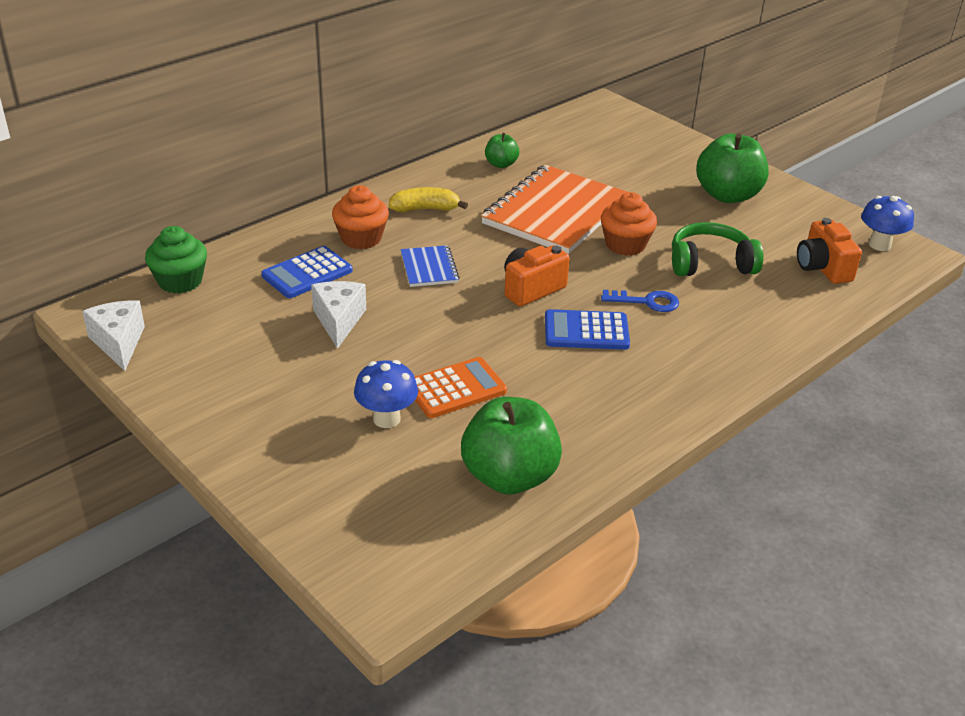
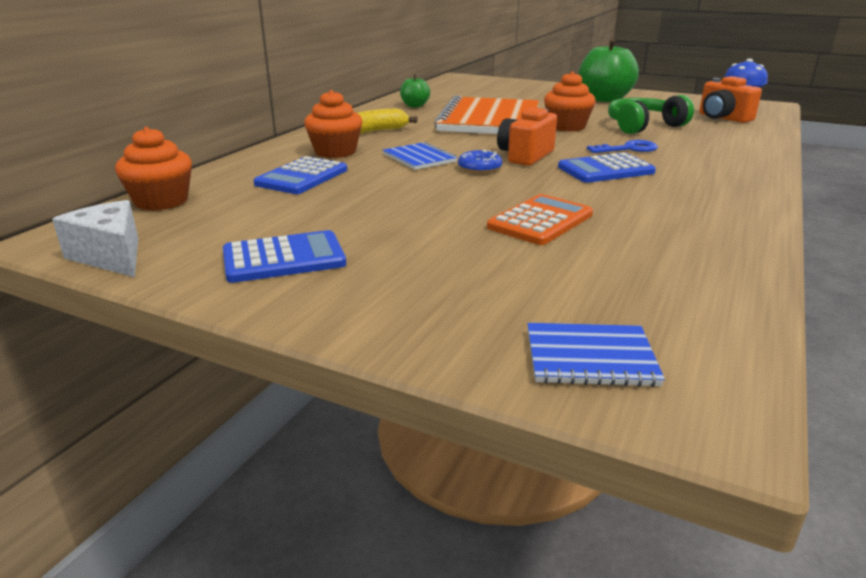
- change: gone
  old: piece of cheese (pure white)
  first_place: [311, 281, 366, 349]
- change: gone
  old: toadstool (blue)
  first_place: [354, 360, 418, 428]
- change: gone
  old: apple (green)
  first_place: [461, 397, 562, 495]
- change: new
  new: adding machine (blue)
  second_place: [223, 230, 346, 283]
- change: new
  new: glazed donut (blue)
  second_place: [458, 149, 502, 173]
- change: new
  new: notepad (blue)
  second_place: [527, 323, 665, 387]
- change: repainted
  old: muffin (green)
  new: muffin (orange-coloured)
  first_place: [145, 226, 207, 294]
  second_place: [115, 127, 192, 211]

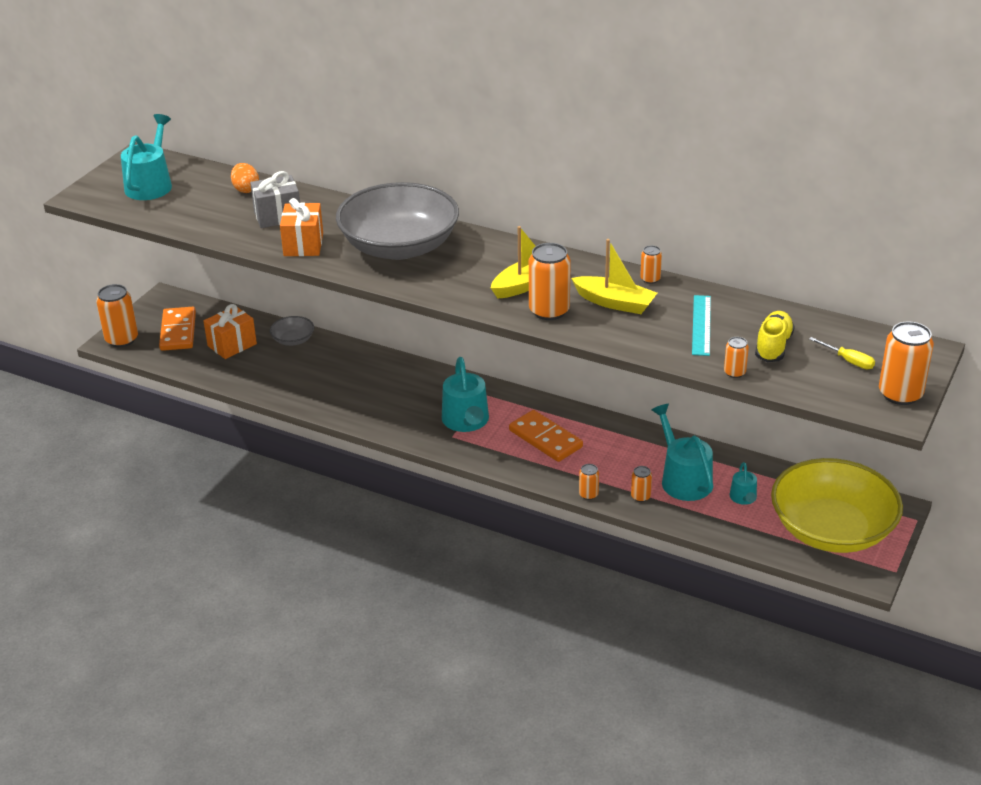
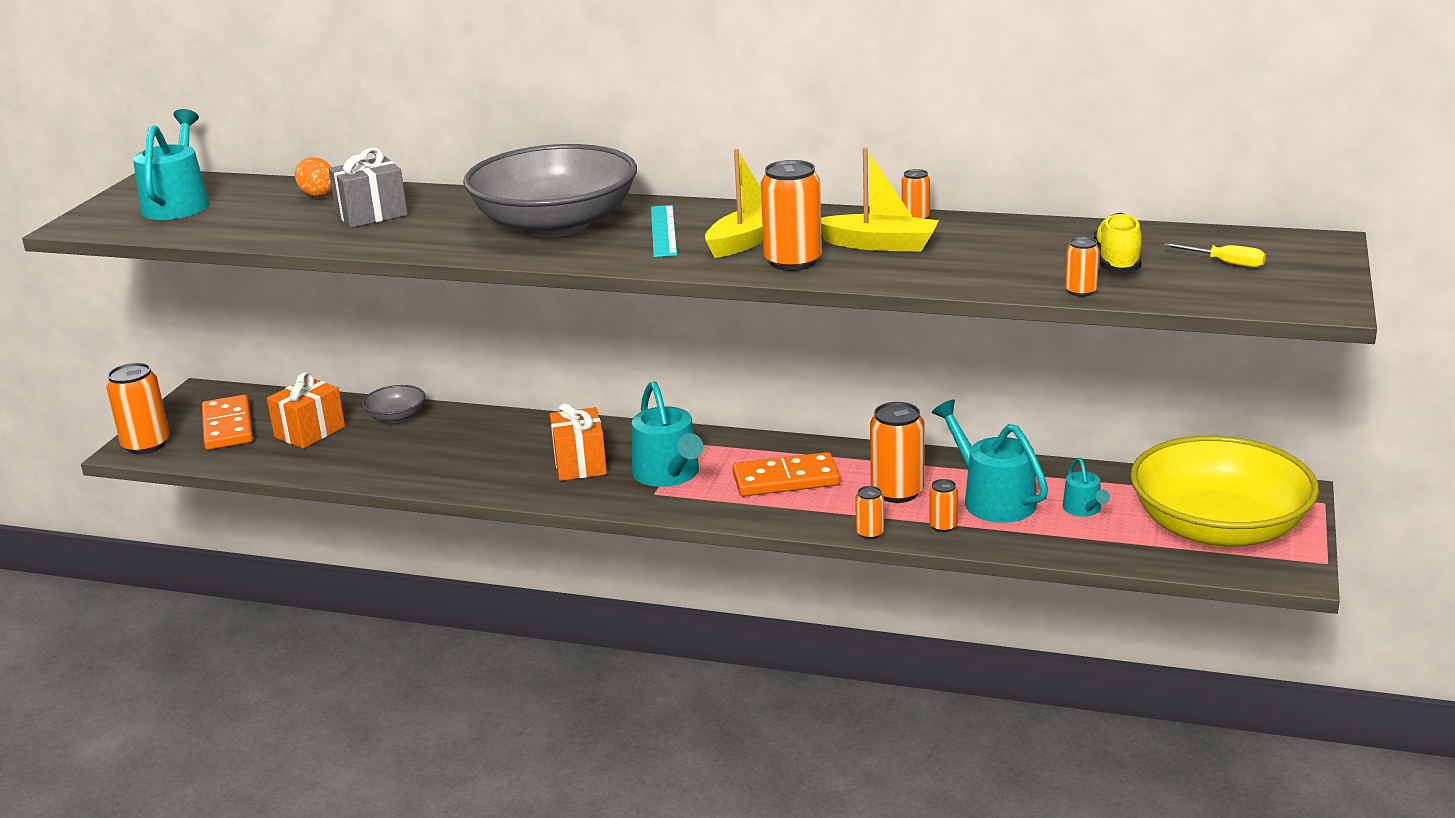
- change: shifted
  old: present (orange-coloured)
  first_place: [280, 198, 323, 256]
  second_place: [550, 403, 607, 481]
- change: shifted
  old: ruler (aqua)
  first_place: [692, 295, 711, 356]
  second_place: [651, 205, 677, 257]
- change: shifted
  old: can (orange-coloured)
  first_place: [879, 321, 934, 405]
  second_place: [870, 402, 925, 503]
- change: rotated
  old: domino (orange-coloured)
  first_place: [509, 410, 583, 462]
  second_place: [732, 452, 840, 497]
  degrees: -45

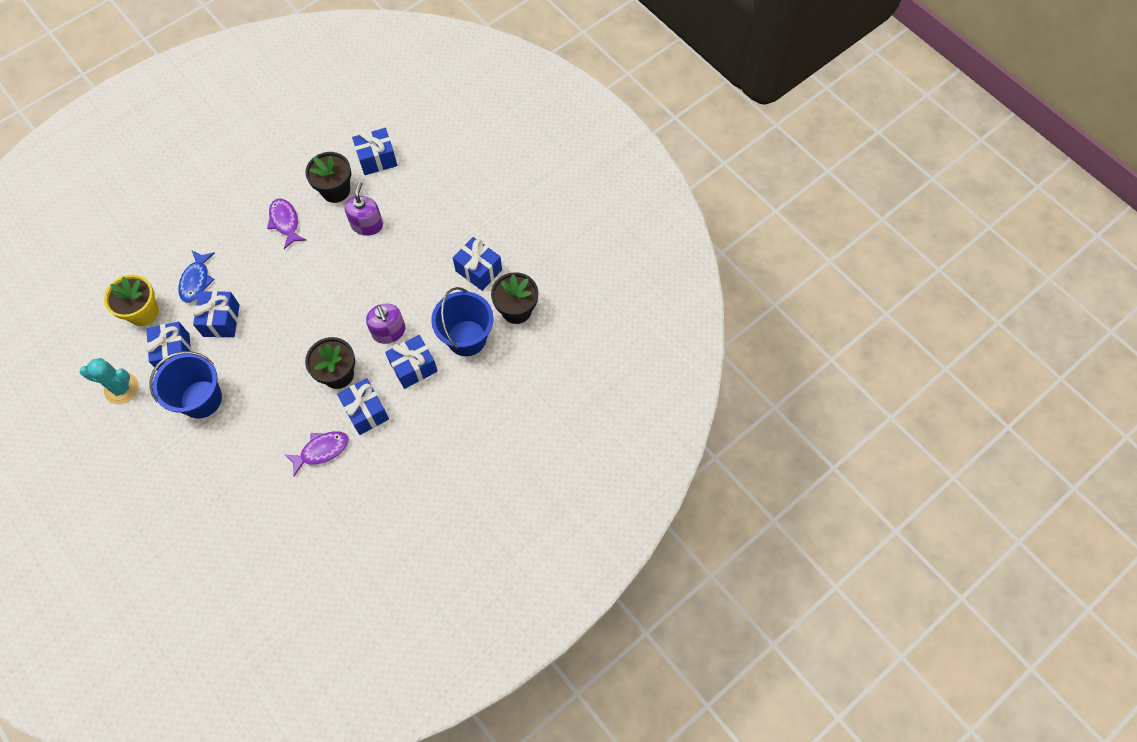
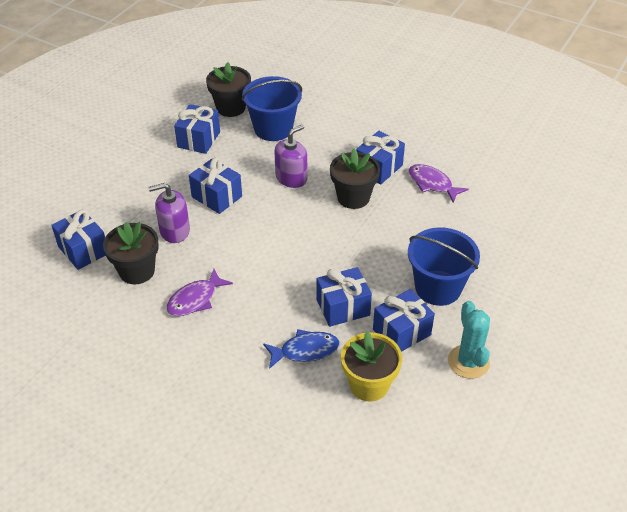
- change: shifted
  old: present (blue)
  first_place: [385, 335, 438, 389]
  second_place: [189, 157, 242, 214]

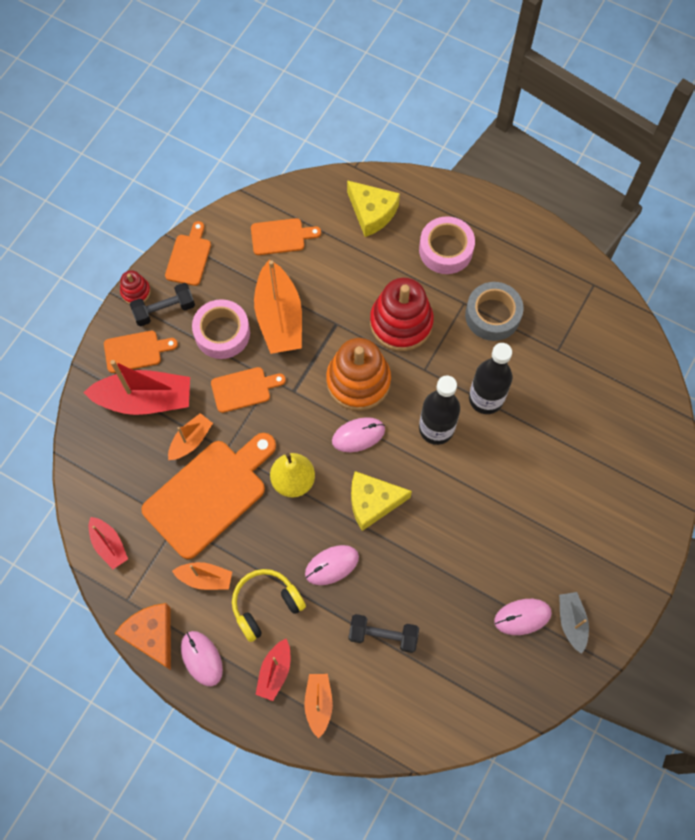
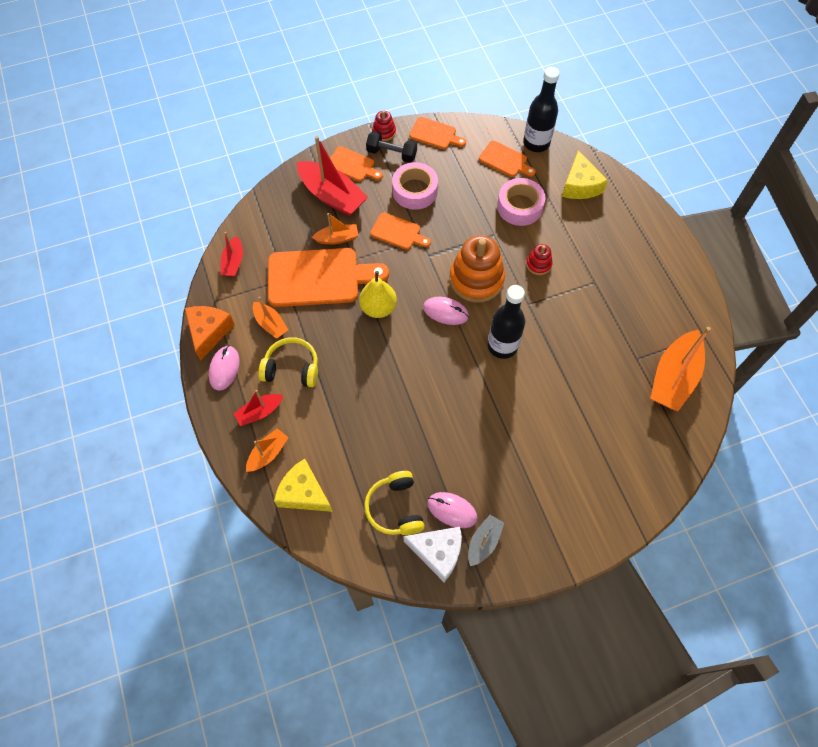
- change: gone
  old: PC mouse (rosy)
  first_place: [305, 545, 359, 585]
- change: gone
  old: hand weight (jet-black)
  first_place: [349, 614, 419, 653]
- change: gone
  old: roll of tape (grey)
  first_place: [465, 282, 524, 341]
- change: new
  new: headset (bright yellow)
  second_place: [364, 471, 425, 535]
- change: new
  new: piece of cheese (pure white)
  second_place: [404, 526, 462, 582]
- change: shifted
  old: boat (orange-coloured)
  first_place: [254, 260, 302, 354]
  second_place: [650, 327, 711, 411]
- change: shifted
  old: piece of cheese (bright yellow)
  first_place: [351, 471, 412, 531]
  second_place: [274, 459, 333, 512]
- change: shifted
  old: roll of tape (rosy)
  first_place: [419, 216, 475, 274]
  second_place: [497, 178, 546, 226]
- change: shifted
  old: bottle (jet-black)
  first_place: [469, 343, 513, 414]
  second_place: [523, 67, 560, 152]
- change: rotated
  old: chopping board (orange-coloured)
  first_place: [165, 221, 211, 286]
  second_place: [409, 117, 466, 149]
  degrees: 60
- change: scaled
  old: stacking toy (red)
  first_place: [370, 278, 434, 351]
  second_place: [526, 244, 553, 275]
  factor: 0.48

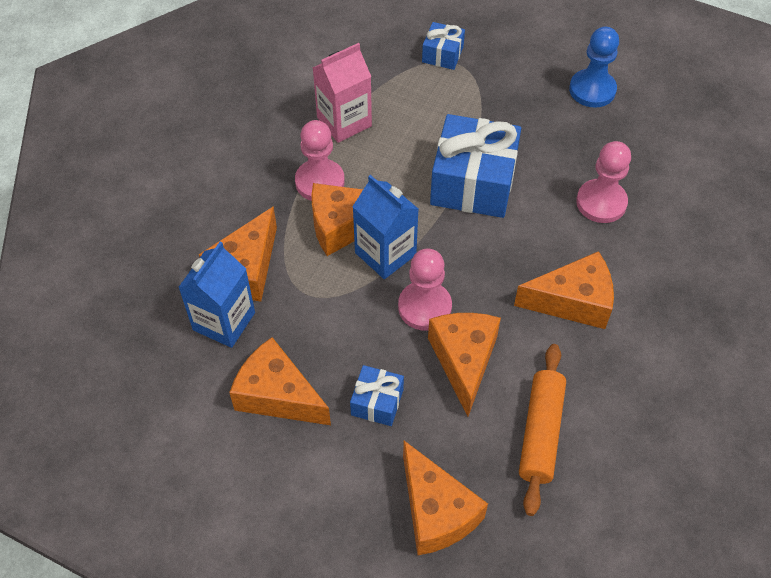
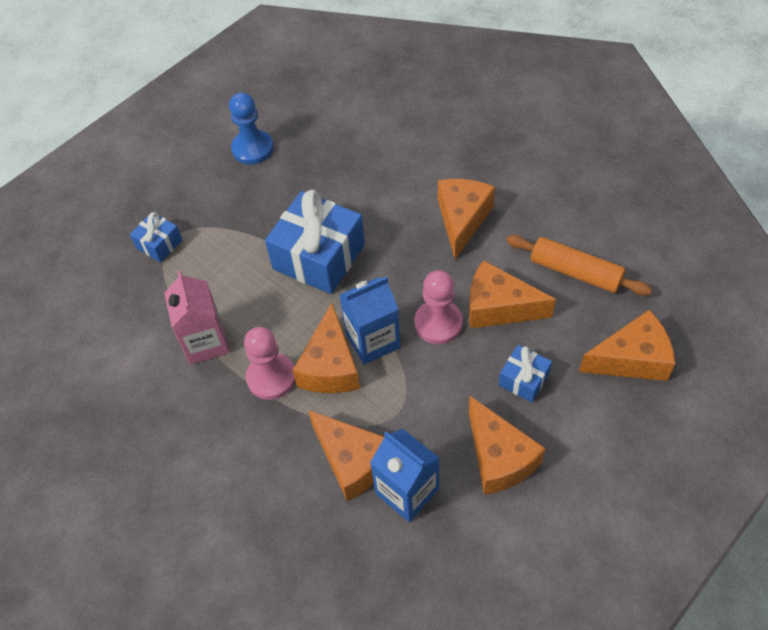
- change: gone
  old: chess pawn (rosy)
  first_place: [576, 141, 631, 223]
- change: rotated
  old: piece of cheese (orange-coloured)
  first_place: [229, 337, 331, 425]
  second_place: [469, 396, 546, 495]
  degrees: -75

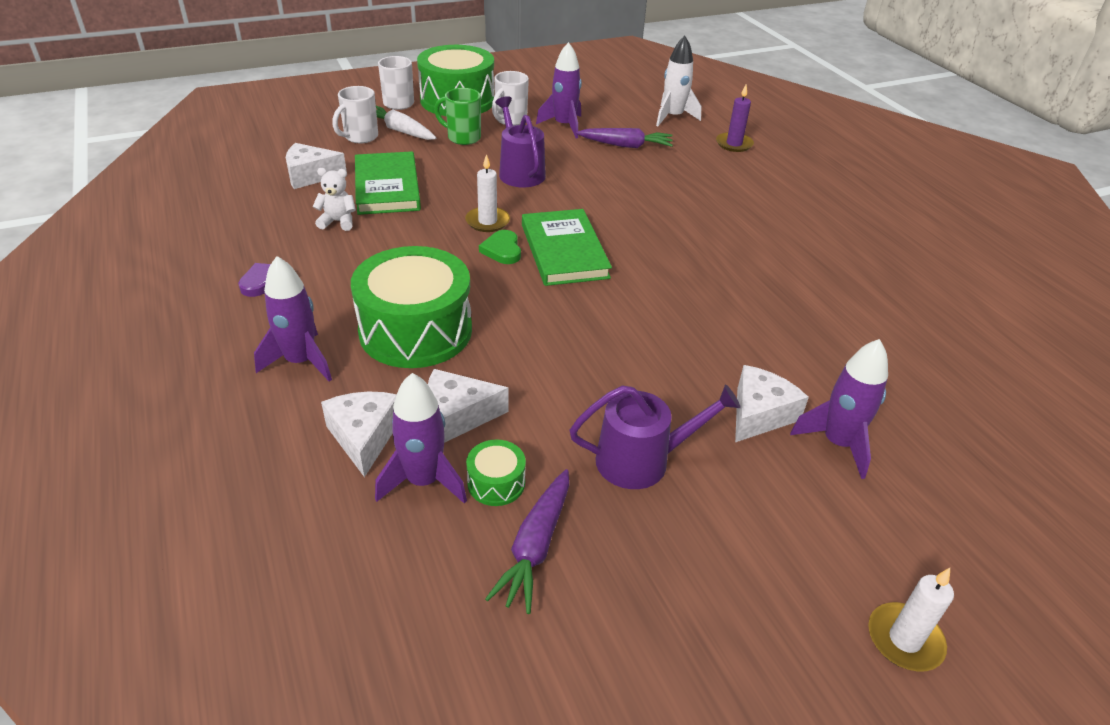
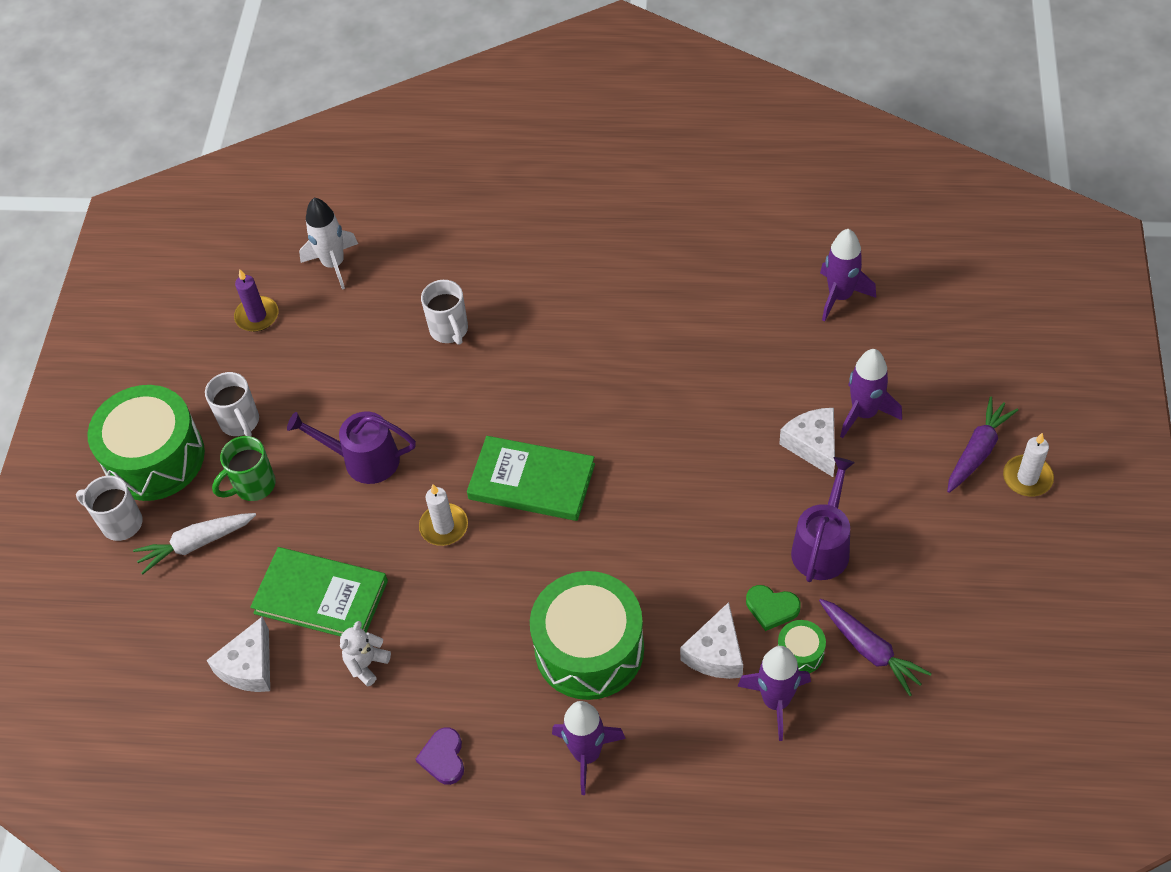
- change: gone
  old: piece of cheese (pure white)
  first_place: [321, 392, 397, 477]
- change: shifted
  old: coffee mug (pure white)
  first_place: [332, 86, 378, 143]
  second_place: [421, 280, 468, 345]
- change: shifted
  old: heart (green)
  first_place: [479, 230, 521, 264]
  second_place: [746, 585, 801, 631]
- change: shifted
  old: toy rocket (violet)
  first_place: [536, 42, 582, 139]
  second_place: [820, 229, 876, 322]
- change: shifted
  old: root vegetable (violet)
  first_place: [576, 128, 673, 148]
  second_place: [947, 397, 1018, 493]
- change: shifted
  old: wax candle (violet)
  first_place: [716, 85, 754, 152]
  second_place: [234, 269, 278, 332]

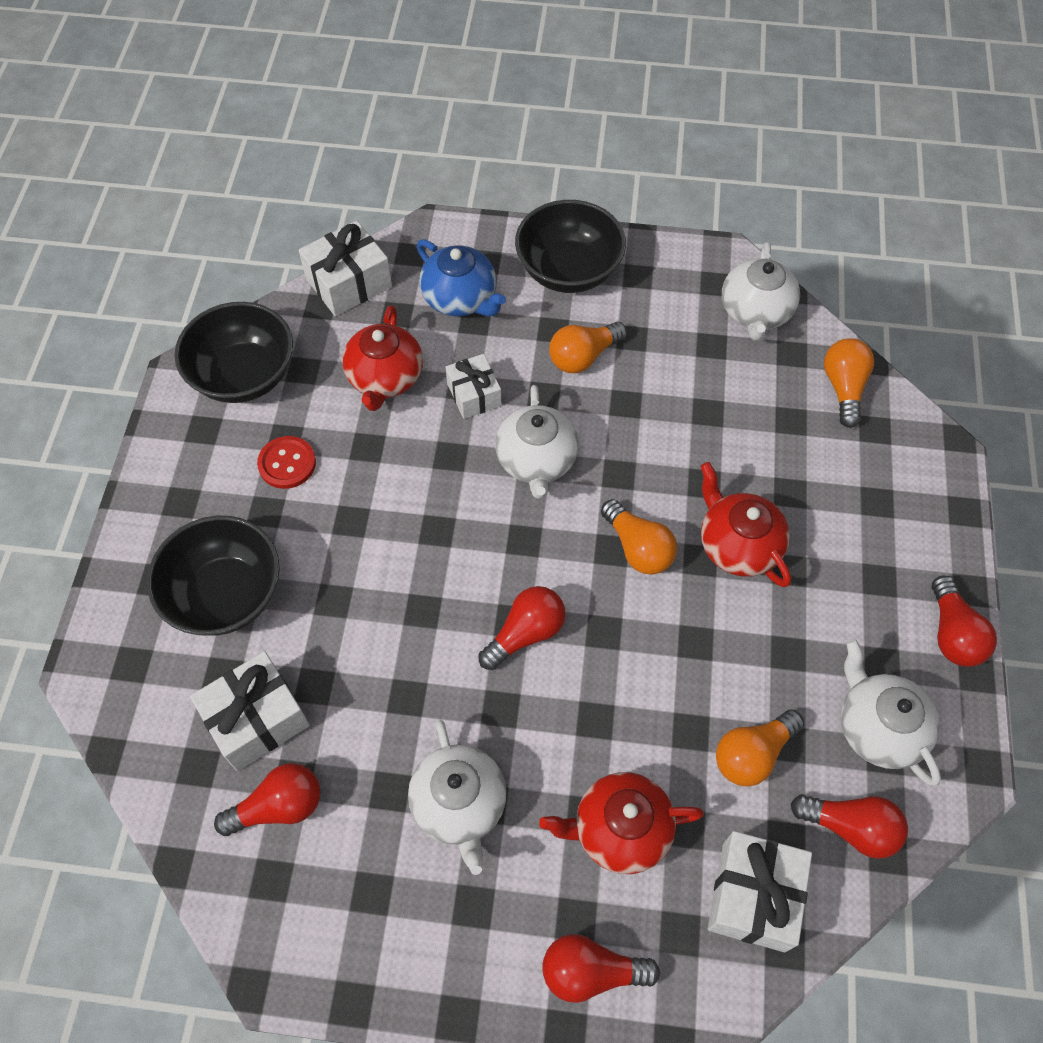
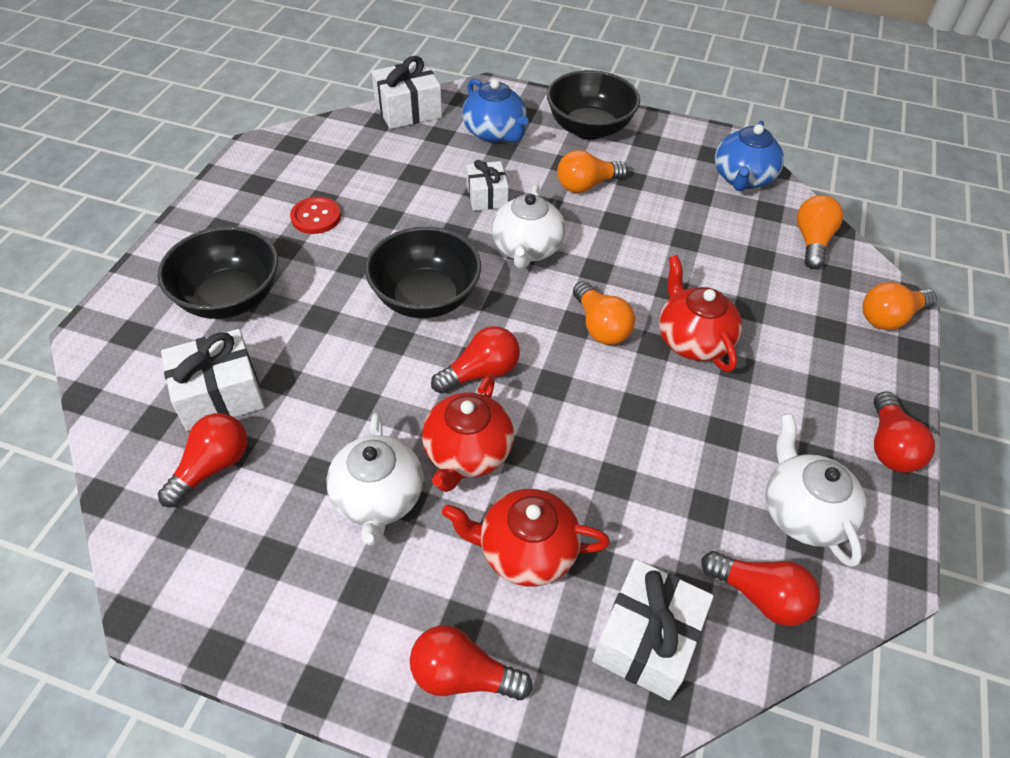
- change: shifted
  old: bowl (jet-black)
  first_place: [174, 302, 293, 403]
  second_place: [365, 227, 481, 318]
- change: shifted
  old: china teapot (red)
  first_place: [342, 305, 423, 411]
  second_place: [422, 374, 514, 492]
- change: shifted
  old: light bulb (orange-coloured)
  first_place: [716, 709, 804, 787]
  second_place: [862, 282, 937, 330]
- change: repainted
  old: china teapot (pure white)
  new: china teapot (blue)
  first_place: [722, 242, 800, 341]
  second_place: [715, 121, 784, 191]
- change: rotated
  old: light bulb (red)
  first_place: [214, 763, 320, 836]
  second_place: [158, 413, 248, 507]
  degrees: -45

